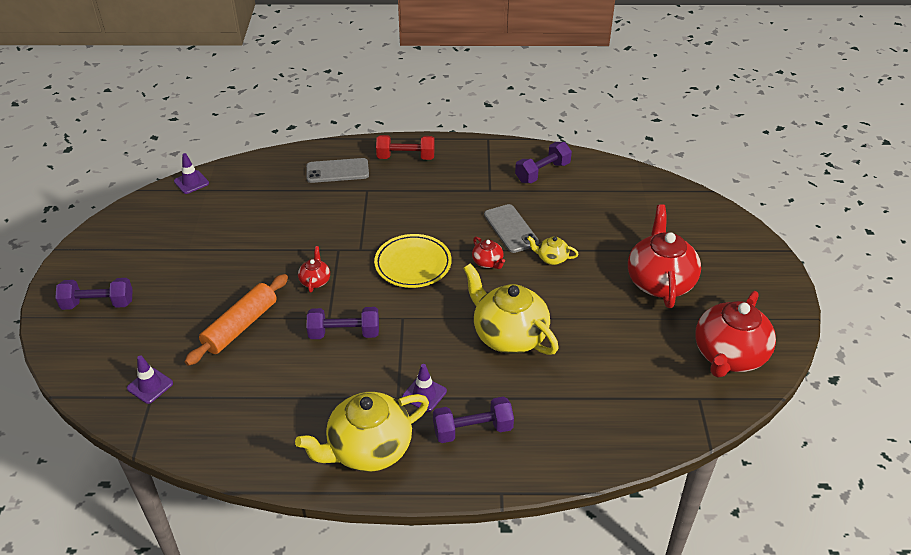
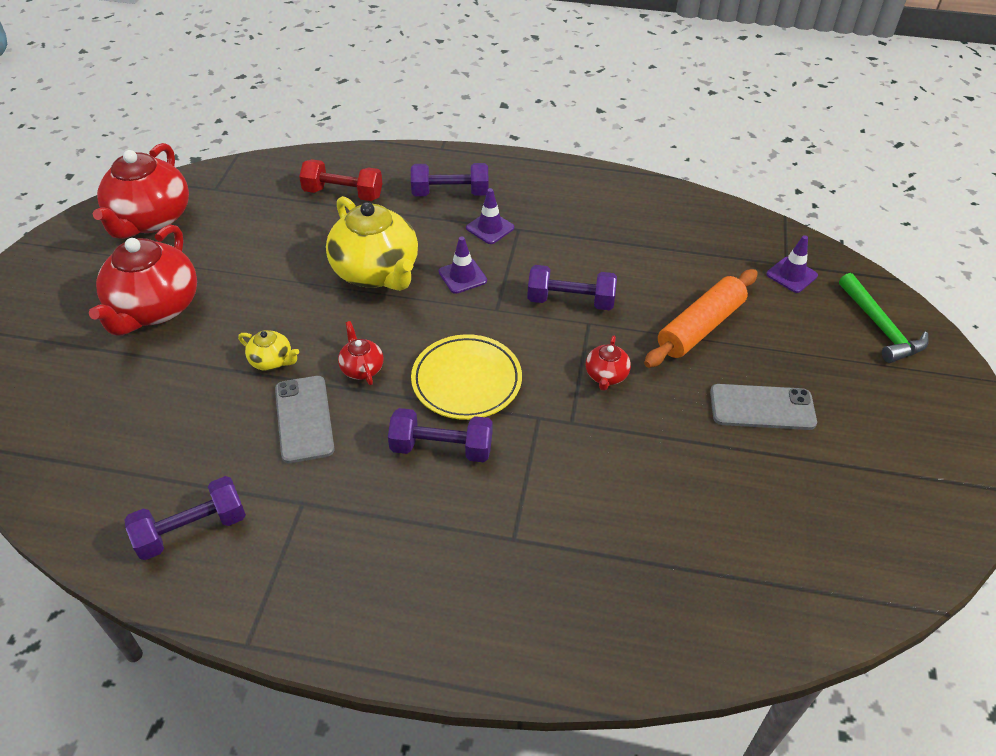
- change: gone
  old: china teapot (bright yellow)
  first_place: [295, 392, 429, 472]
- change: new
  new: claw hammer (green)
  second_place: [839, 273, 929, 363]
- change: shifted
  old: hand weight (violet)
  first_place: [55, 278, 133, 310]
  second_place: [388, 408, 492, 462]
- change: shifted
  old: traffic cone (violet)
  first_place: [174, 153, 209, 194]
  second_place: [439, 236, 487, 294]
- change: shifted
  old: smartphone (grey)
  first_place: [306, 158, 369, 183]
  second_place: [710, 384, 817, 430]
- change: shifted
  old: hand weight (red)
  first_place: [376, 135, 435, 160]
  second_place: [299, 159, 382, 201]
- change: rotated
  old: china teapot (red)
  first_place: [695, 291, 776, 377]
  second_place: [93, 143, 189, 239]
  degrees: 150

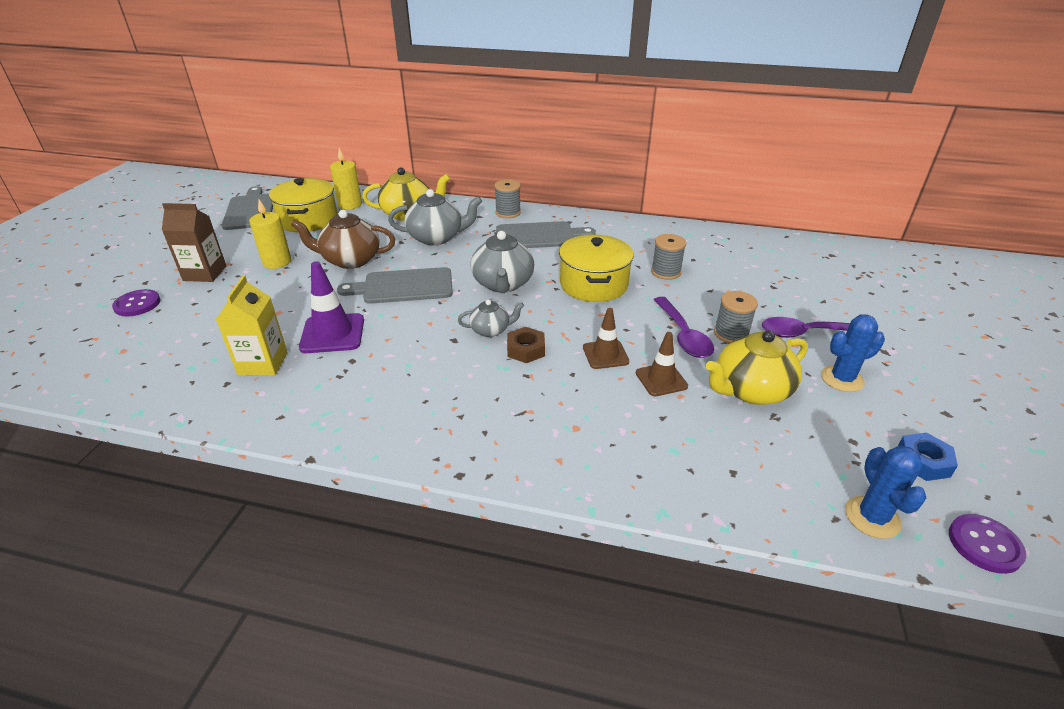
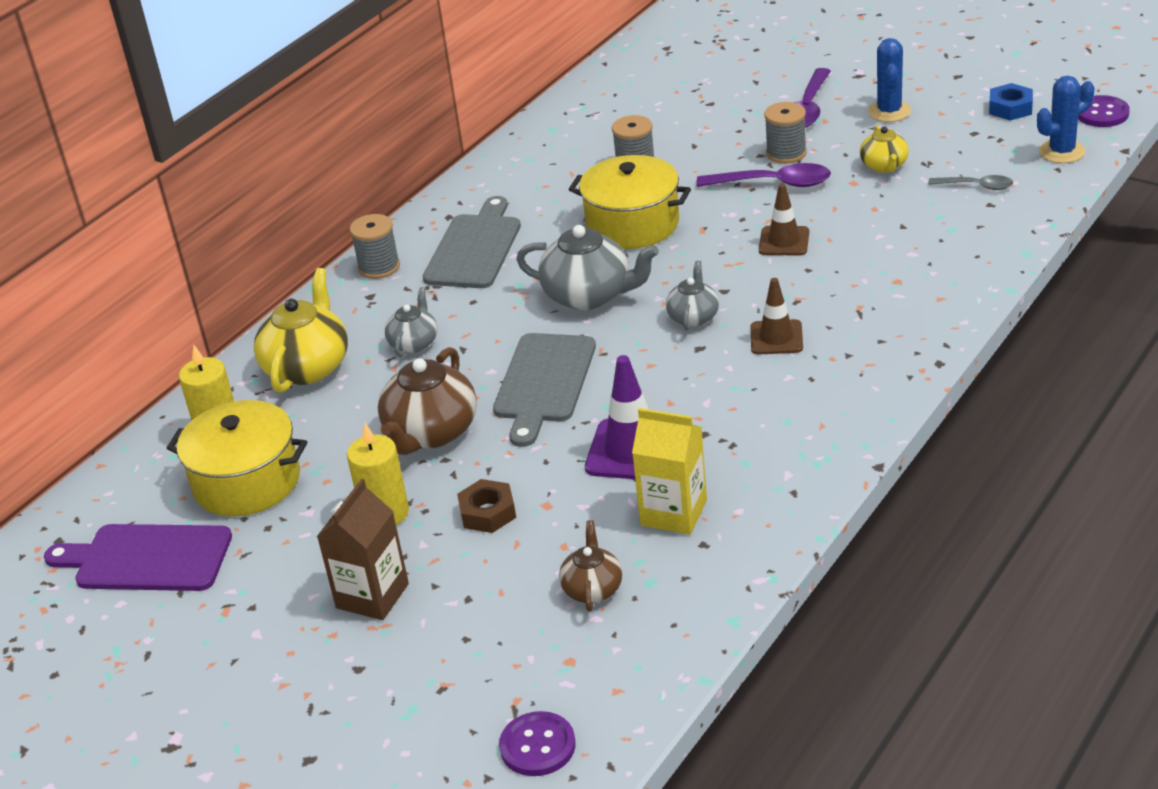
- change: new
  new: china teapot (russet)
  second_place: [559, 520, 622, 611]
- change: new
  new: spoon (grey)
  second_place: [928, 175, 1013, 190]
- change: shifted
  old: sewing button (violet)
  first_place: [112, 289, 161, 316]
  second_place: [499, 711, 576, 776]
- change: shifted
  old: nut (russet)
  first_place: [507, 327, 545, 363]
  second_place: [457, 479, 516, 533]
- change: shifted
  old: traffic cone (russet)
  first_place: [636, 332, 688, 396]
  second_place: [751, 278, 803, 354]
- change: repainted
  old: chopping board (grey)
  new: chopping board (violet)
  first_place: [222, 186, 273, 230]
  second_place: [44, 524, 232, 591]
- change: rotated
  old: cactus (blue)
  first_place: [845, 445, 926, 539]
  second_place: [1037, 76, 1094, 163]
  degrees: -45
- change: scaled
  old: china teapot (grey)
  first_place: [388, 189, 482, 245]
  second_place: [385, 287, 437, 357]
  factor: 0.57
- change: scaled
  old: china teapot (bright yellow)
  first_place: [706, 331, 808, 405]
  second_place: [860, 125, 909, 173]
  factor: 0.57

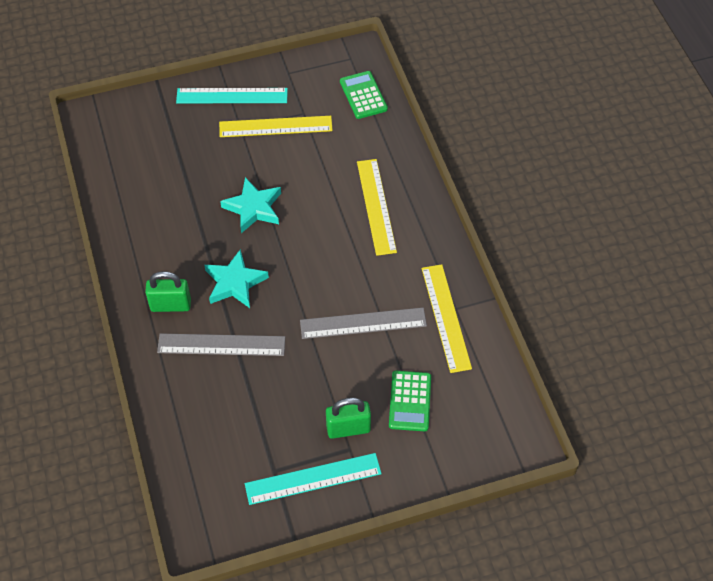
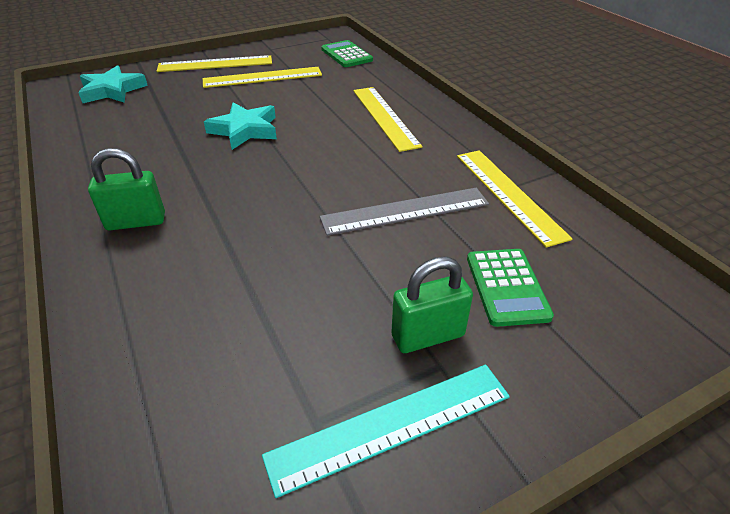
- change: gone
  old: ruler (grey)
  first_place: [157, 333, 285, 356]
- change: shifted
  old: star (aqua)
  first_place: [204, 249, 269, 308]
  second_place: [78, 65, 148, 103]
- change: repainted
  old: ruler (aqua)
  new: ruler (bright yellow)
  first_place: [176, 88, 288, 103]
  second_place: [157, 55, 272, 72]

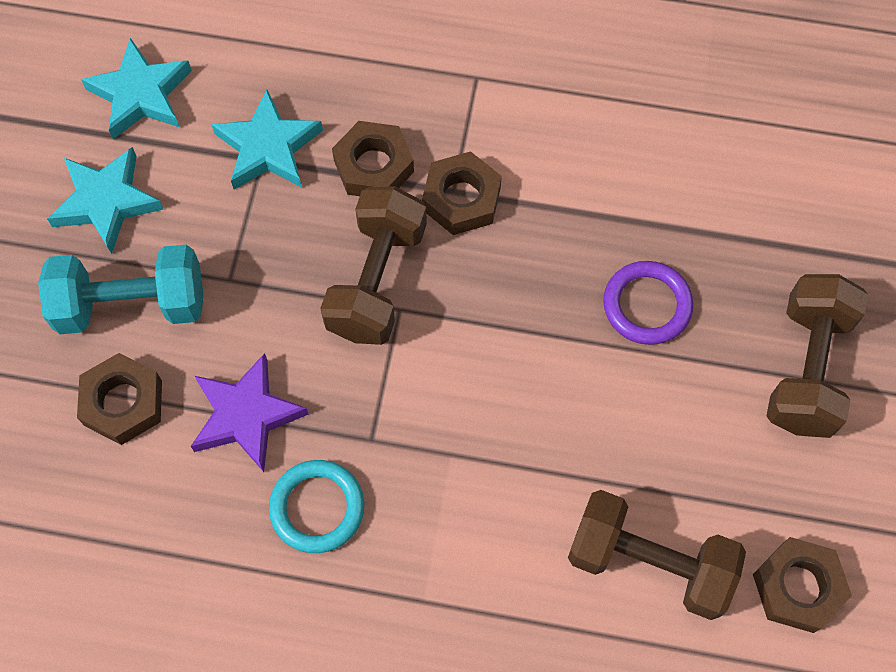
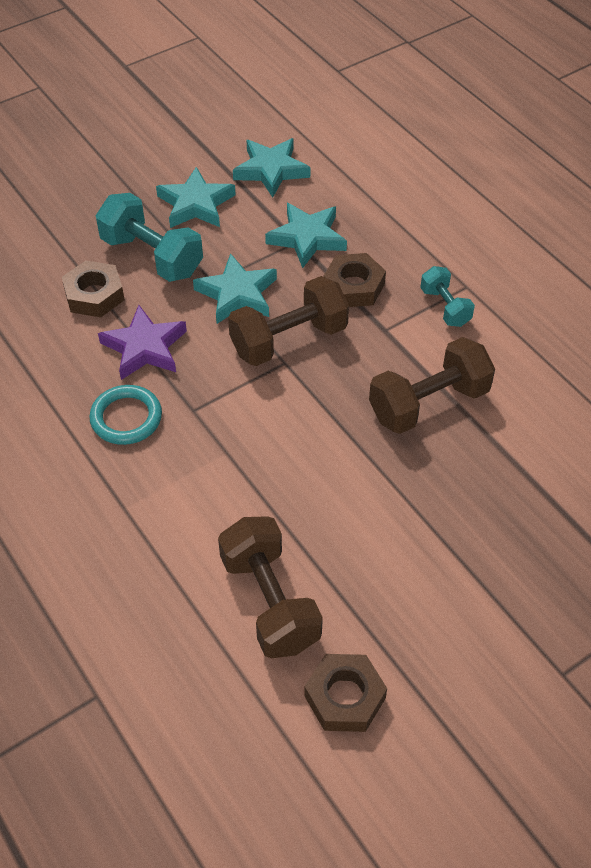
- change: gone
  old: nut (russet)
  first_place: [422, 151, 502, 235]
- change: gone
  old: hoop (violet)
  first_place: [603, 261, 693, 345]
- change: new
  new: star (aqua)
  second_place: [193, 253, 277, 324]
- change: new
  new: hand weight (aqua)
  second_place: [420, 266, 475, 327]
- change: shifted
  old: hand weight (russet)
  first_place: [767, 274, 868, 438]
  second_place: [369, 337, 495, 434]

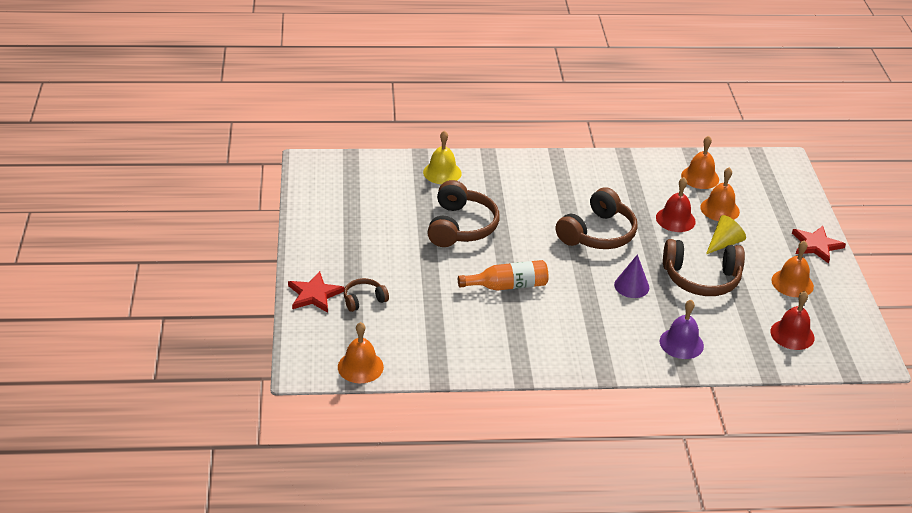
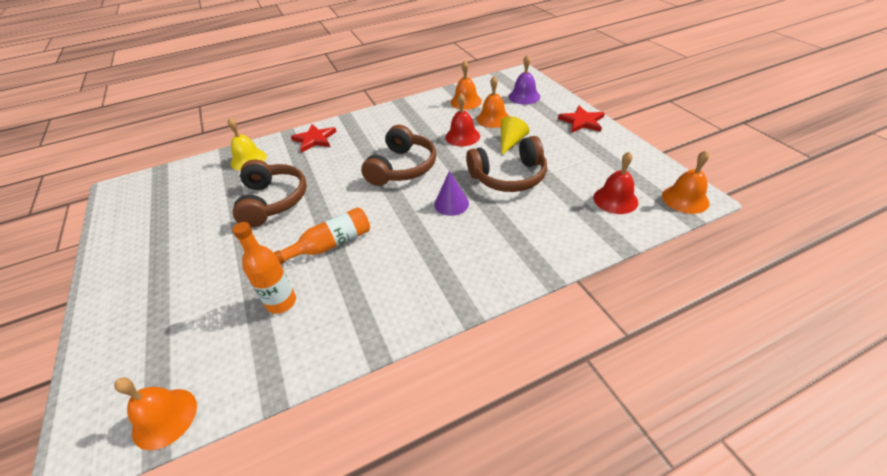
- change: gone
  old: headset (russet)
  first_place: [344, 278, 389, 312]
- change: new
  new: bottle (orange-coloured)
  second_place: [232, 222, 296, 314]
- change: shifted
  old: star (red)
  first_place: [288, 271, 345, 313]
  second_place: [291, 124, 337, 152]
- change: shifted
  old: hand bell (violet)
  first_place: [660, 300, 704, 359]
  second_place: [509, 55, 540, 105]
- change: shifted
  old: hand bell (orange-coloured)
  first_place: [771, 240, 814, 297]
  second_place: [662, 150, 710, 214]

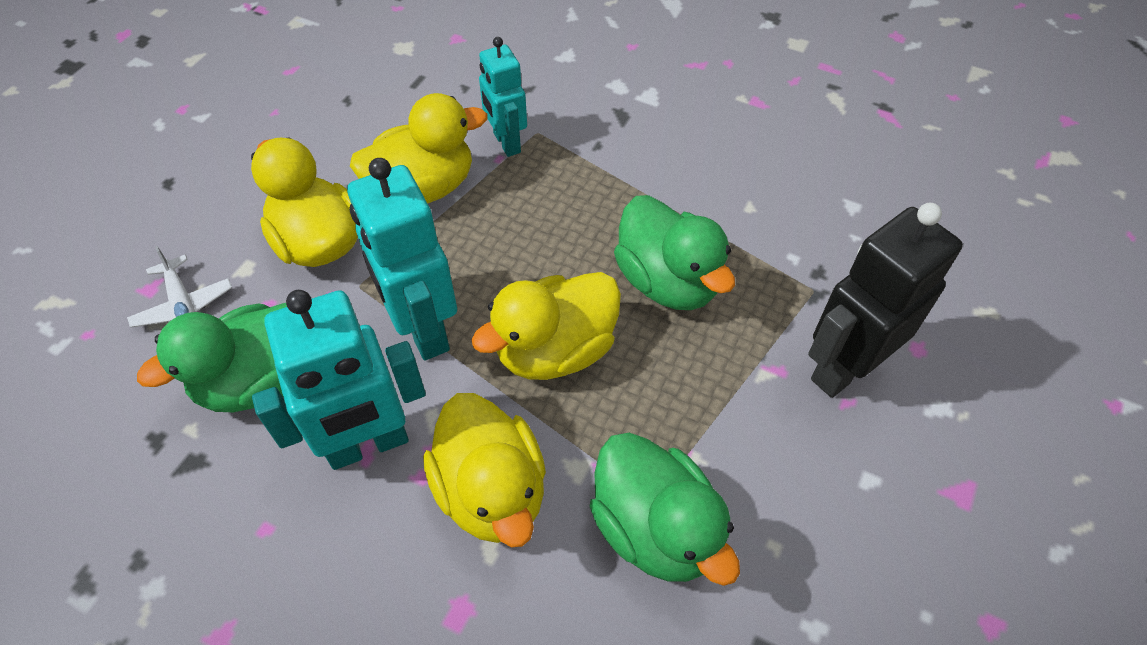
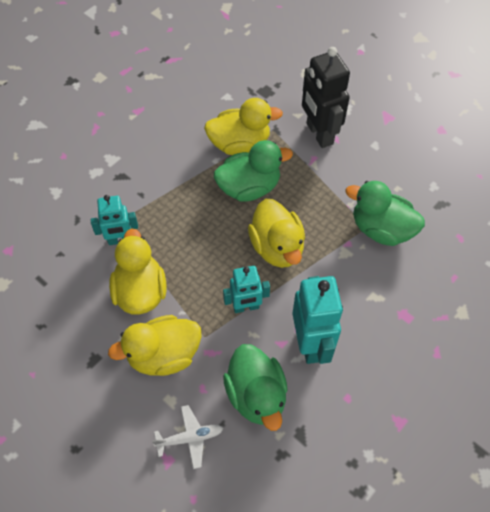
- change: shifted
  old: rubber duck (bright yellow)
  first_place: [423, 393, 546, 547]
  second_place: [204, 98, 283, 155]
- change: rotated
  old: rubber duck (green)
  first_place: [590, 433, 740, 586]
  second_place: [345, 181, 425, 246]
  degrees: -135
- change: scaled
  old: robot figure (aqua)
  first_place: [347, 158, 457, 360]
  second_place: [223, 266, 270, 313]
  factor: 0.63

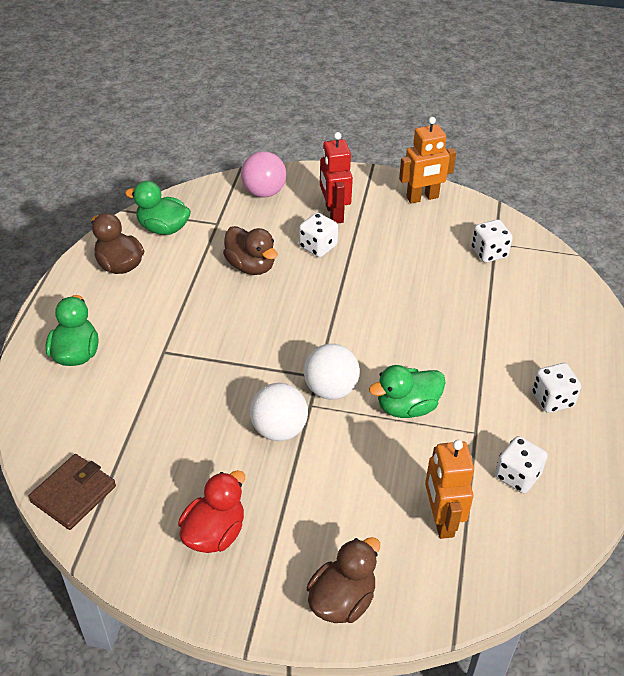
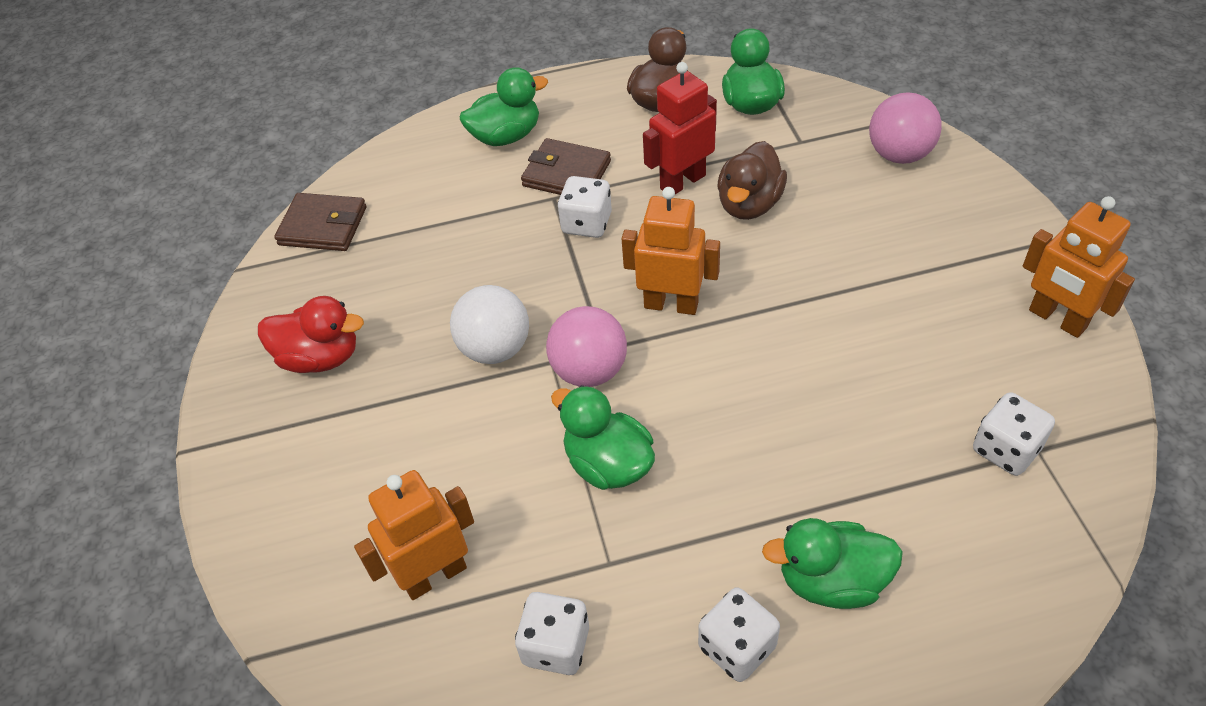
- change: gone
  old: rubber duck (russet)
  first_place: [307, 537, 380, 623]
- change: new
  new: billfold (russet)
  second_place: [521, 138, 611, 195]
- change: new
  new: robot figure (orange-coloured)
  second_place: [621, 187, 720, 315]
- change: new
  new: rubber duck (green)
  second_place: [762, 518, 903, 609]
- change: shifted
  old: dice (pure white)
  first_place: [299, 213, 338, 257]
  second_place: [558, 176, 612, 238]
- change: shifted
  old: robot figure (red)
  first_place: [320, 132, 353, 224]
  second_place: [643, 62, 717, 194]
- change: repainted
  old: sphere (pure white)
  new: sphere (rosy)
  first_place: [304, 344, 360, 400]
  second_place: [546, 306, 627, 387]

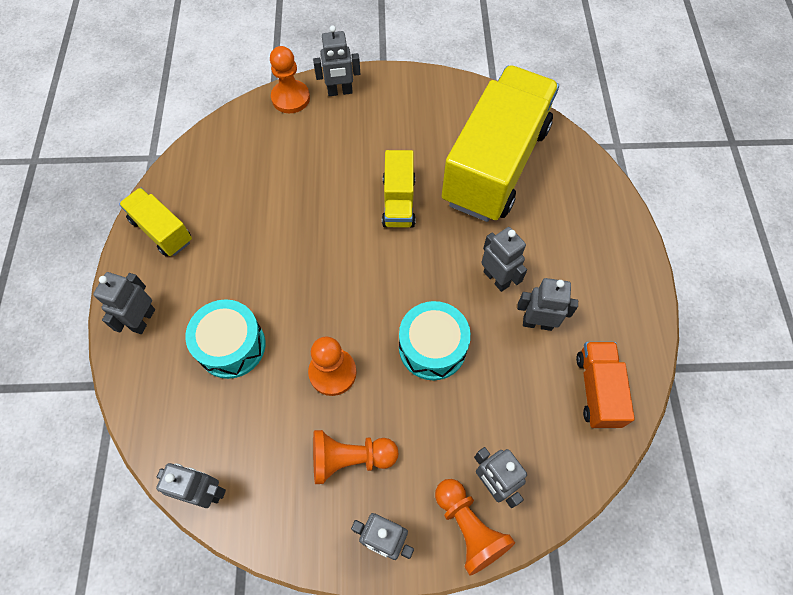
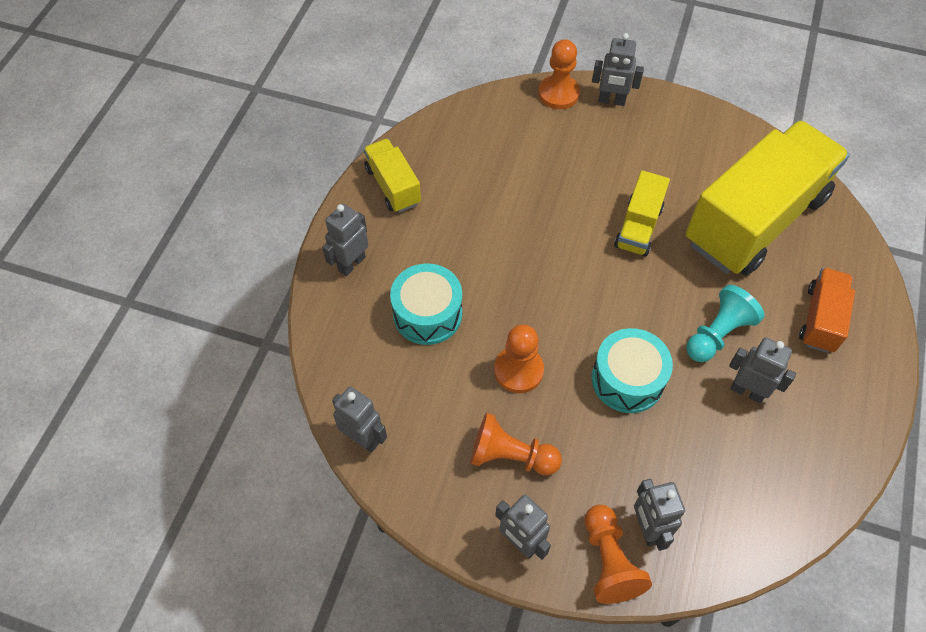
- change: shifted
  old: truck (orange-coloured)
  first_place: [576, 342, 635, 428]
  second_place: [799, 267, 855, 353]
- change: swapped
  old: robot figure (grey)
  new: chess pawn (aqua)
  first_place: [481, 227, 527, 292]
  second_place: [686, 285, 764, 362]

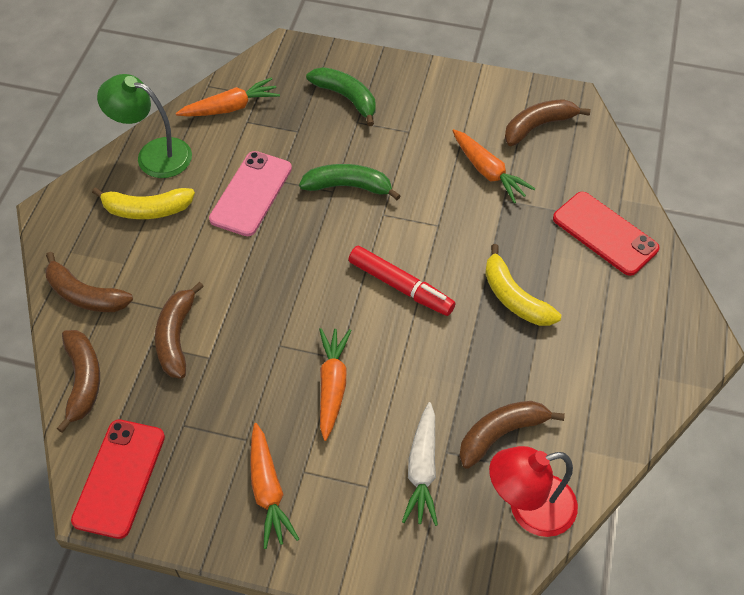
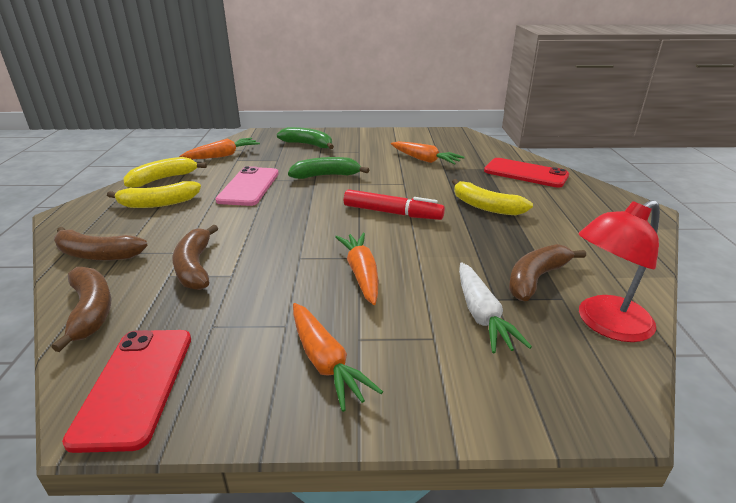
- change: gone
  old: banana fruit (russet)
  first_place: [505, 99, 591, 146]
- change: swapped
  old: lamp (green)
  new: banana fruit (bright yellow)
  first_place: [97, 74, 192, 178]
  second_place: [123, 157, 207, 188]

